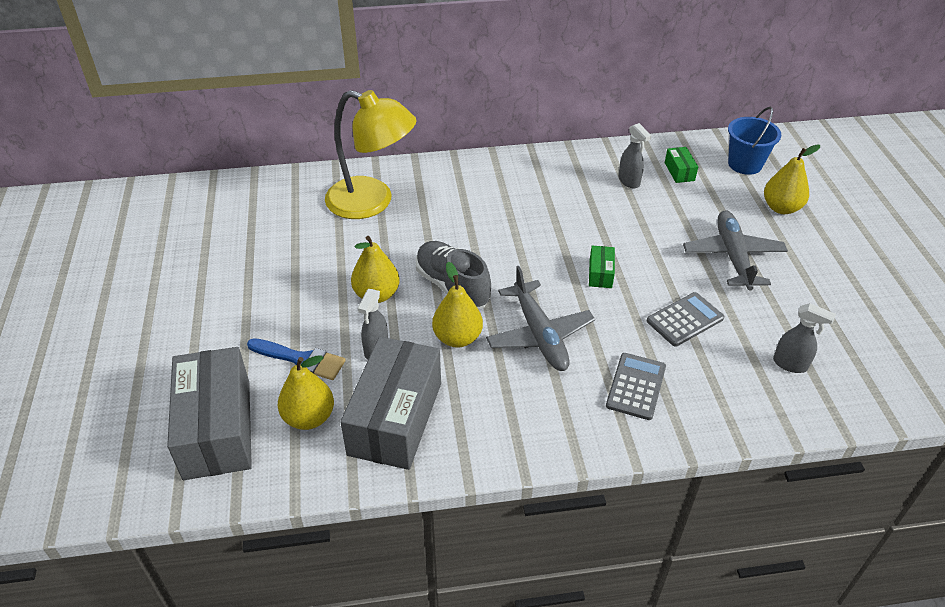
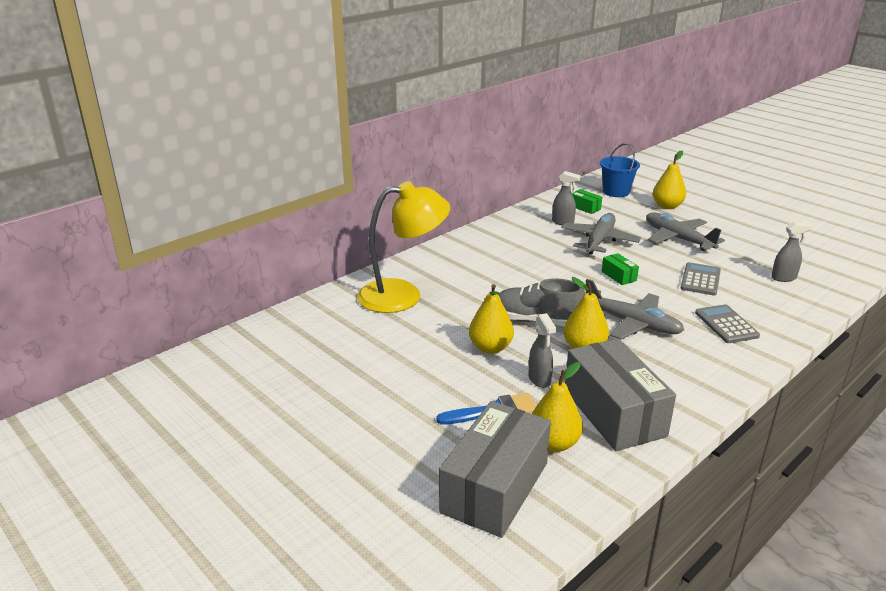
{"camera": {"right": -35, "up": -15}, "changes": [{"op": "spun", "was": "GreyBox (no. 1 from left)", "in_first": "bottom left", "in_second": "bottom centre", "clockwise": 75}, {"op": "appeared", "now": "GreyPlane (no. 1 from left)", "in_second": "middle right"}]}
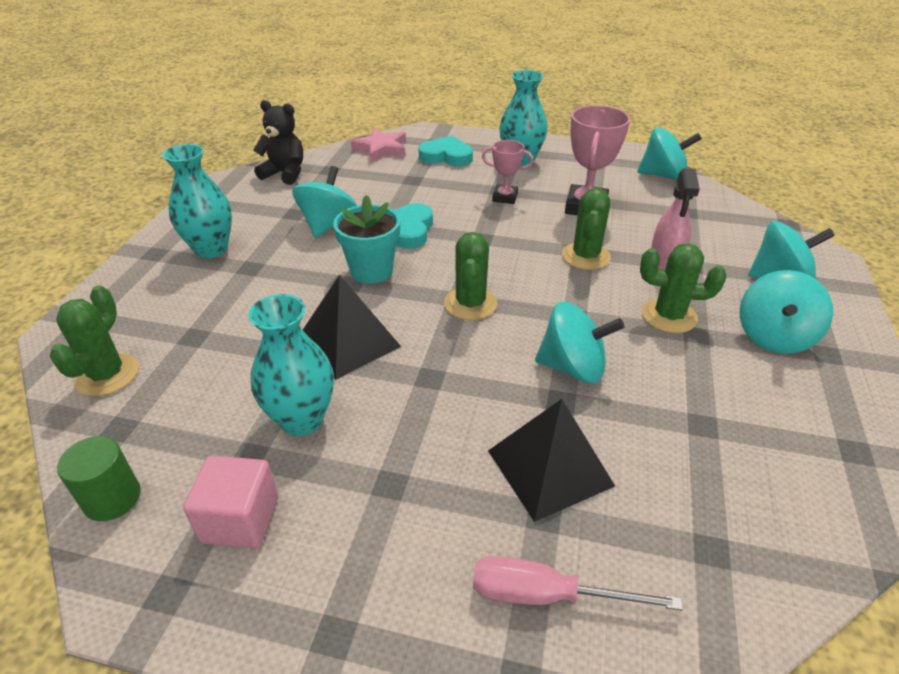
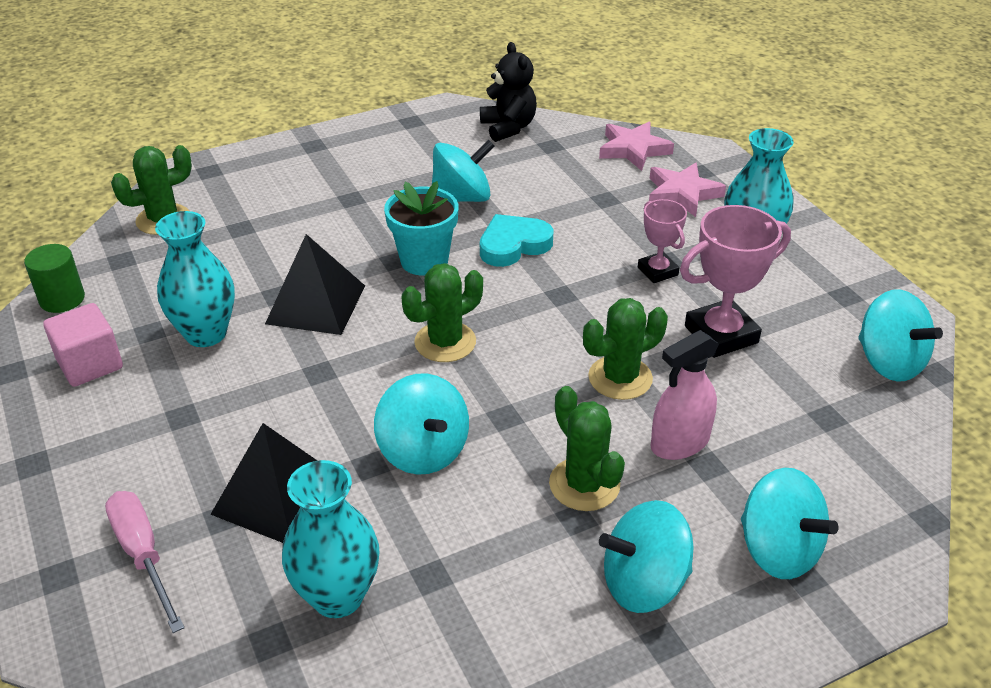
{"camera": {"right": 50, "up": 0}, "changes": [{"op": "relocated", "was": "TurquoiseVase (no. 1 from left in the first image)", "now": "TurquoiseVase (no. 2 from left)", "in_first": "top left", "in_second": "bottom centre"}, {"op": "exchanged", "was": "TurquoiseHeart (no. 2 from left)", "now": "PinkStar (no. 2 from left)", "in_first": "top centre", "in_second": "top right"}]}
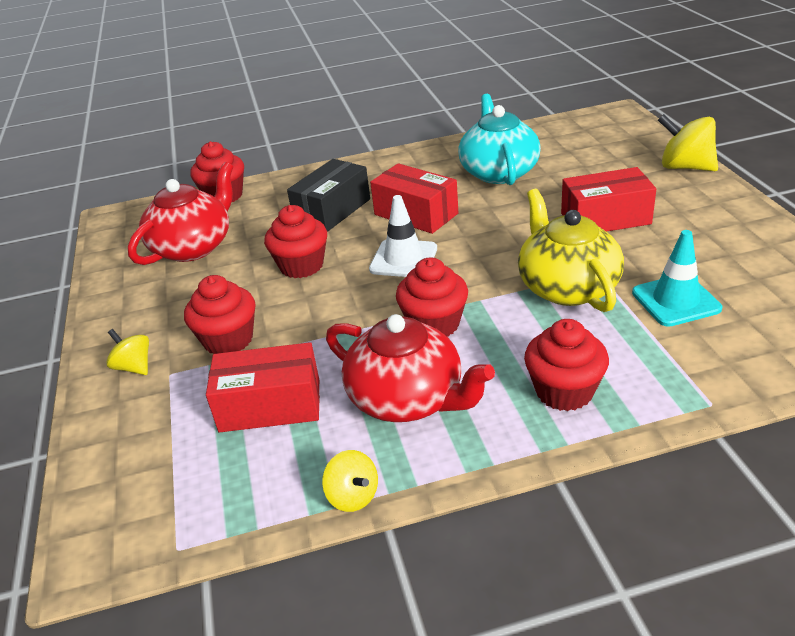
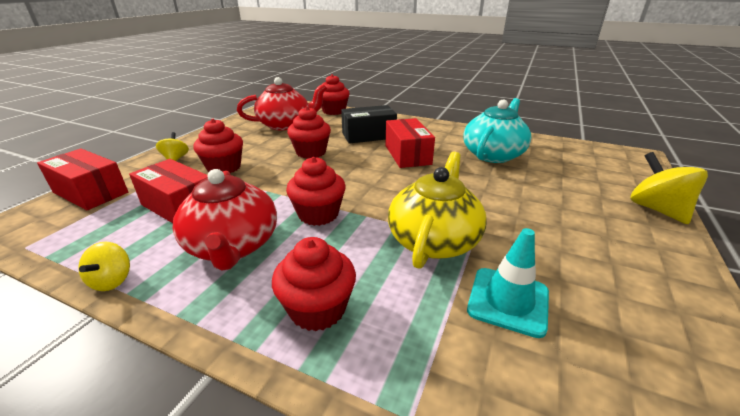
{"camera": {"right": 35, "up": -5}, "changes": [{"op": "relocated", "was": "RedBox (no. 3 from left in the first image)", "now": "RedBox (no. 1 from left)", "in_first": "top right", "in_second": "middle left"}, {"op": "missing", "was": "WhiteTrafficCone", "in_first": "centre"}]}
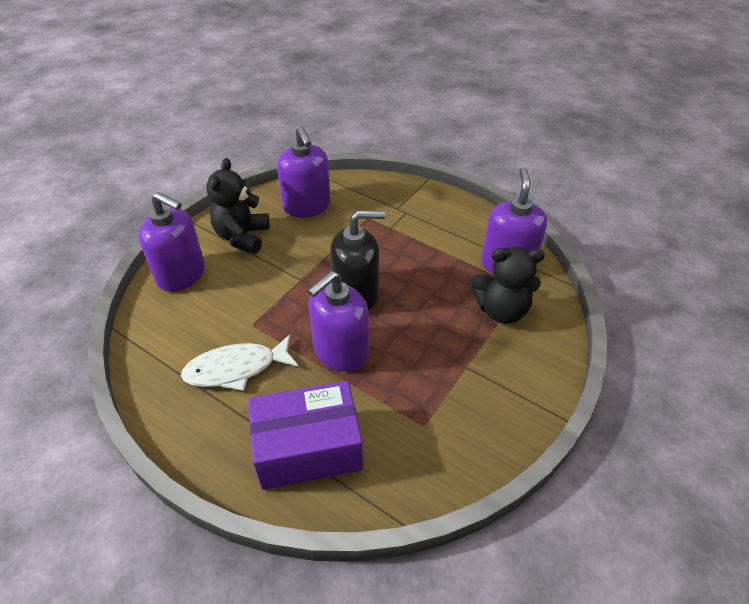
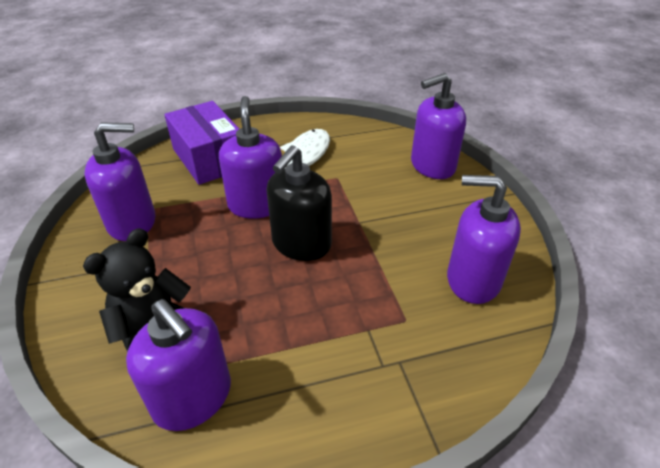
{"camera": {"right": 130, "up": -5}, "changes": [{"op": "appeared", "now": "PurpleSoapDispenser (no. 1 from left)", "in_second": "middle left"}, {"op": "spun", "was": "PurpleBox", "in_first": "bottom centre", "in_second": "top left", "clockwise": -60}, {"op": "missing", "was": "BlackTeddyBear (no. 1 from left)", "in_first": "middle left"}]}
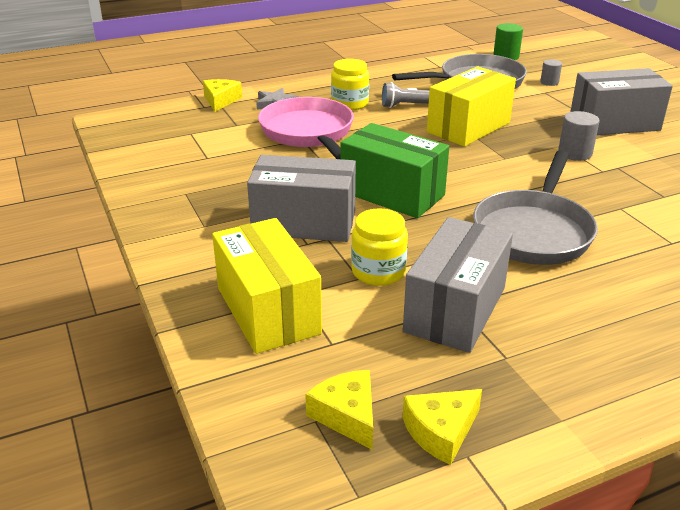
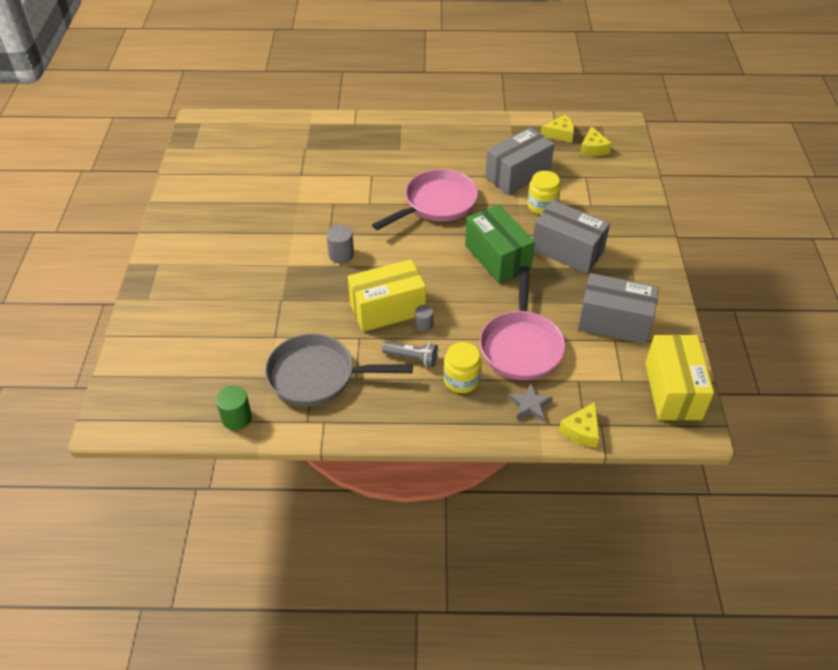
{"camera": {"right": -155, "up": 15}, "changes": [{"op": "colour", "was": "GreyPan (no. 2 from left)", "now": "PinkPan (no. 1 from left)", "in_first": "middle right", "in_second": "top centre"}, {"op": "relocated", "was": "GreyCylinder (no. 1 from left in the first image)", "now": "GreyCylinder (no. 2 from left)", "in_first": "top right", "in_second": "centre"}, {"op": "relocated", "was": "GreyBox (no. 3 from left)", "in_first": "top right", "in_second": "middle right"}, {"op": "relocated", "was": "YellowBox (no. 1 from left in the first image)", "now": "YellowBox (no. 2 from left)", "in_first": "centre", "in_second": "middle right"}]}
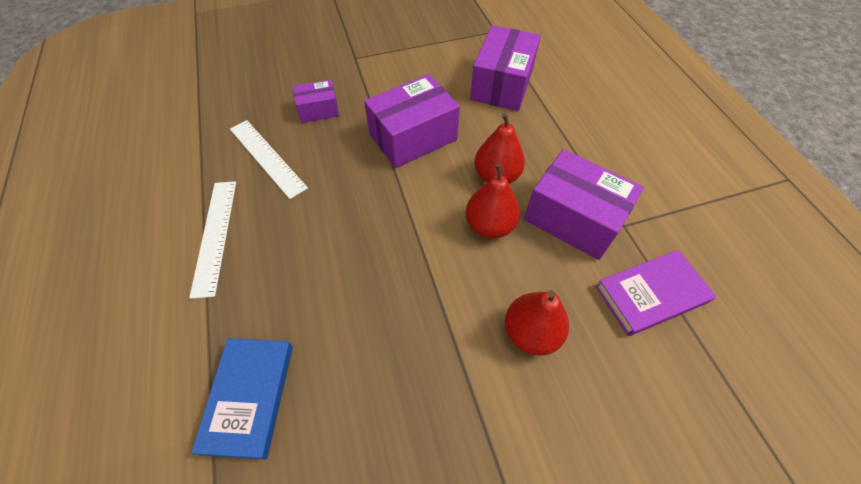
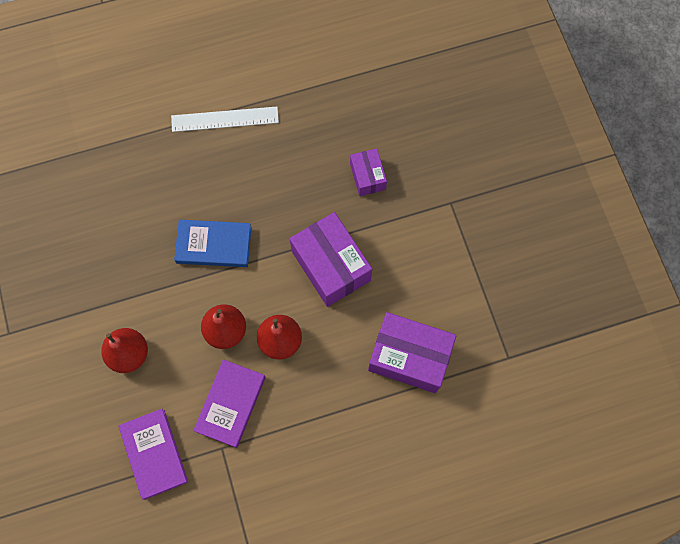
{"camera": {"right": 90, "up": 15}, "changes": [{"op": "relocated", "was": "BlueBook", "in_first": "bottom left", "in_second": "middle left"}, {"op": "exchanged", "was": "PurpleBox (no. 4 from left)", "now": "PurpleBook (no. 2 from left)", "in_first": "middle right", "in_second": "bottom centre"}, {"op": "missing", "was": "WhiteRuler (no. 2 from left)", "in_first": "top left"}]}
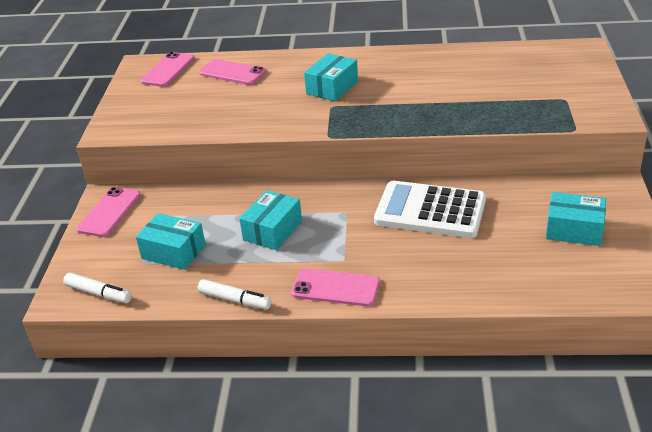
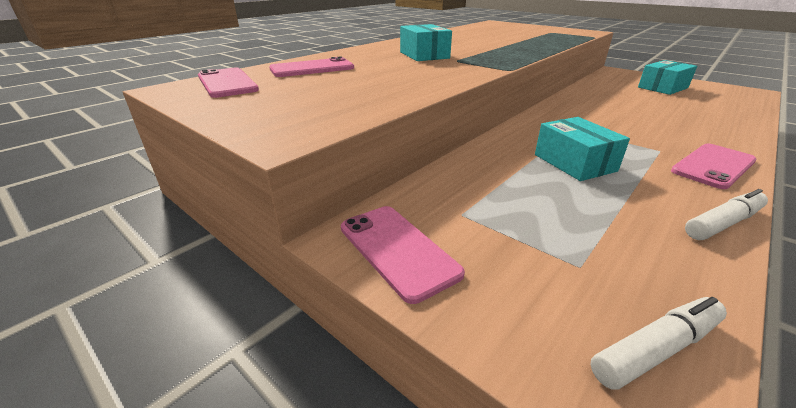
{"camera": {"right": -55, "up": -5}, "changes": [{"op": "missing", "was": "TurquoiseBox (no. 1 from left)", "in_first": "middle left"}, {"op": "missing", "was": "WhiteCalculator", "in_first": "centre"}]}
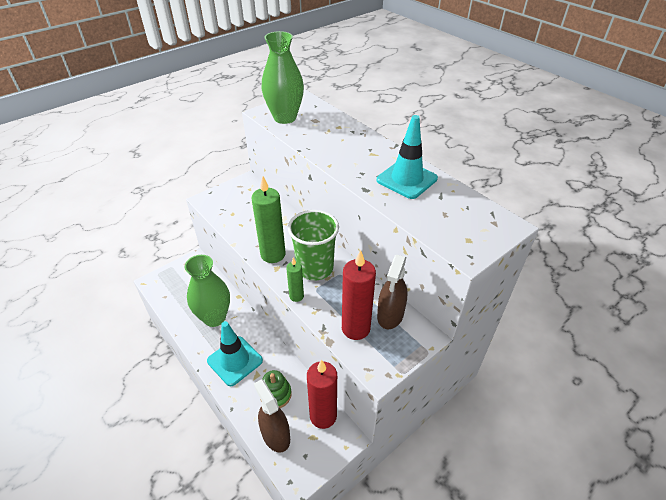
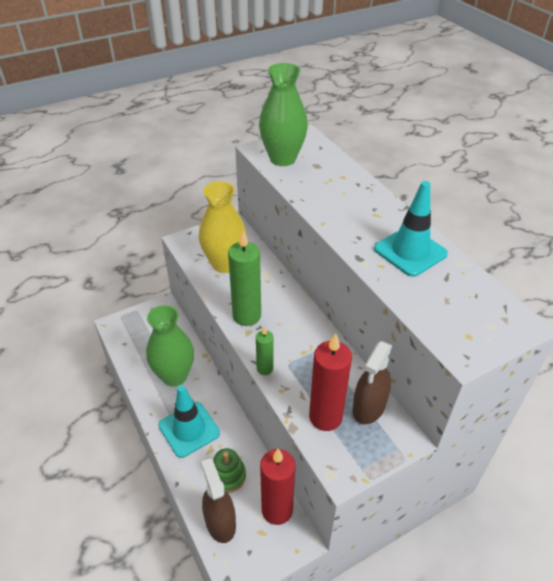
{"camera": {"right": 10, "up": 0}, "changes": [{"op": "appeared", "now": "YellowVase", "in_second": "centre"}, {"op": "missing", "was": "GreenCup", "in_first": "centre"}]}
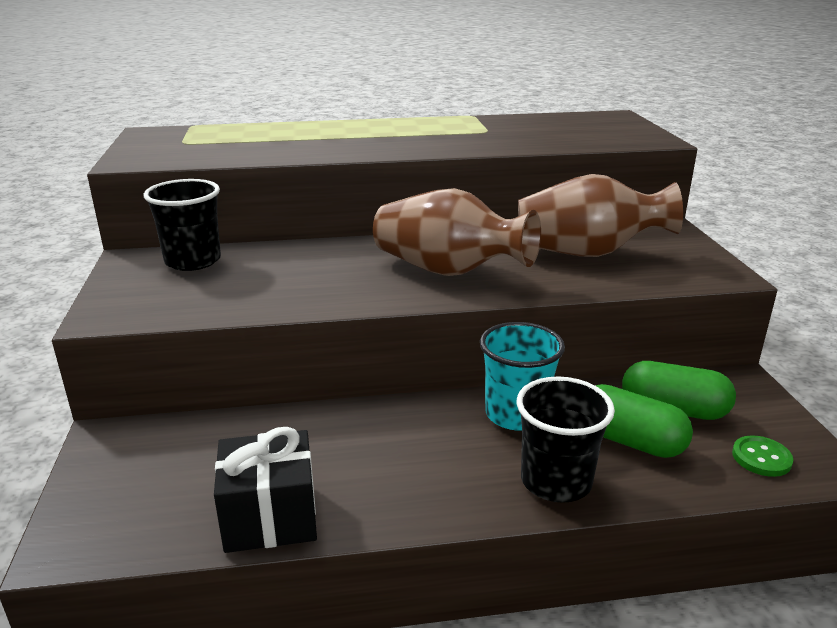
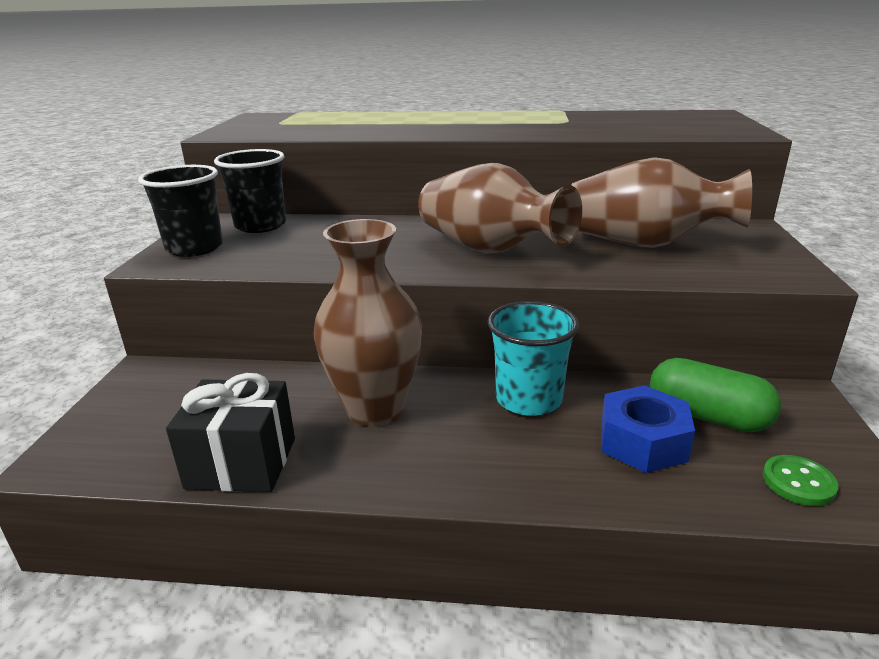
{"camera": {"right": 15, "up": 0}, "changes": [{"op": "relocated", "was": "BlackCup (no. 2 from left in the first image)", "now": "BlackCup (no. 1 from left)", "in_first": "bottom right", "in_second": "top left"}, {"op": "appeared", "now": "BrownVase (no. 1 from left)", "in_second": "centre"}, {"op": "exchanged", "was": "GreenCapsule (no. 1 from left)", "now": "BlueNut", "in_first": "bottom right", "in_second": "middle right"}]}
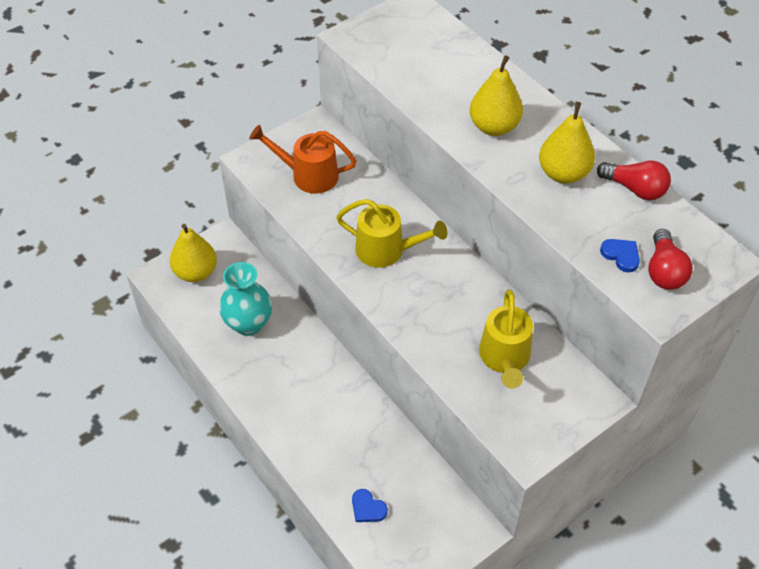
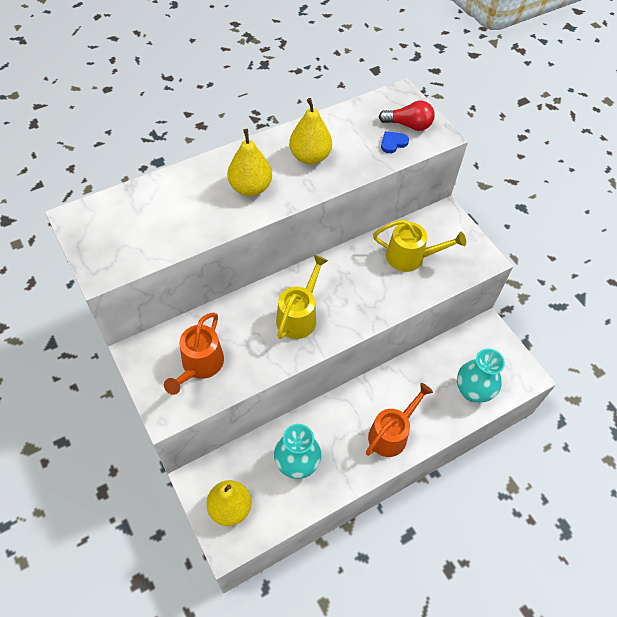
{"camera": {"right": -85, "up": 5}, "changes": [{"op": "appeared", "now": "OrangeWateringCan (no. 2 from left)", "in_second": "bottom centre"}, {"op": "exchanged", "was": "BlueHeart (no. 1 from left)", "now": "TurquoiseVase (no. 2 from left)", "in_first": "bottom centre", "in_second": "middle right"}, {"op": "missing", "was": "RedLightBulb (no. 1 from left)", "in_first": "top right"}]}
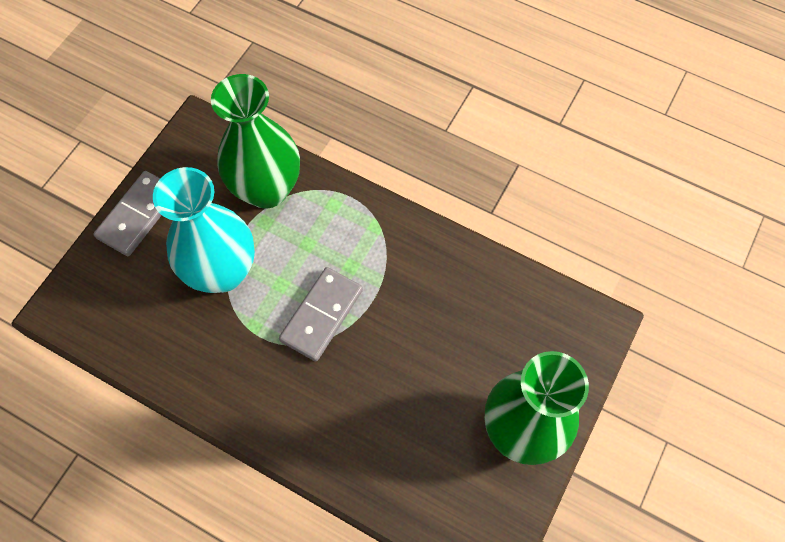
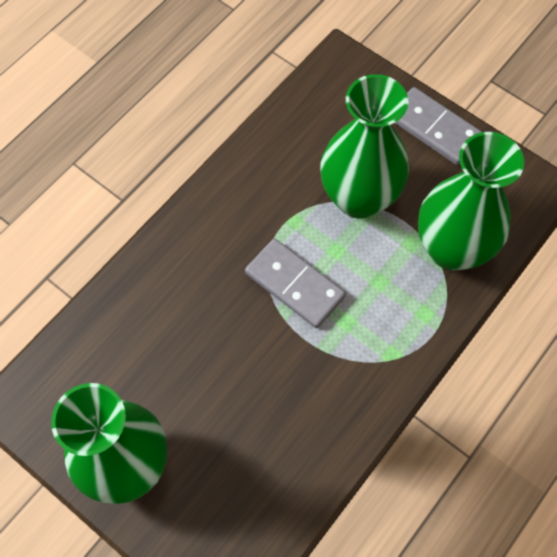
{"camera": {"right": 100, "up": 0}, "changes": [{"op": "colour", "was": "TurquoiseVase", "now": "GreenVase (no. 2 from left)", "in_first": "middle left", "in_second": "top centre"}]}
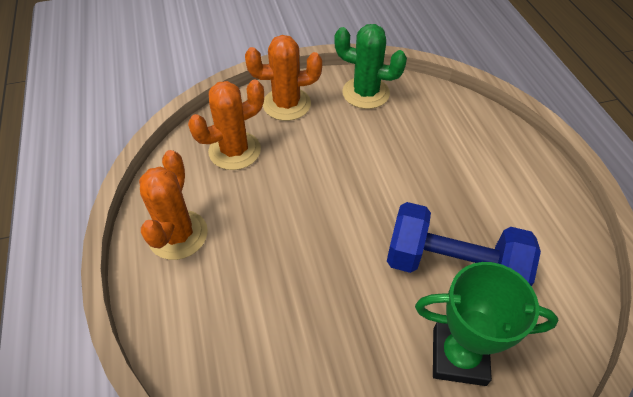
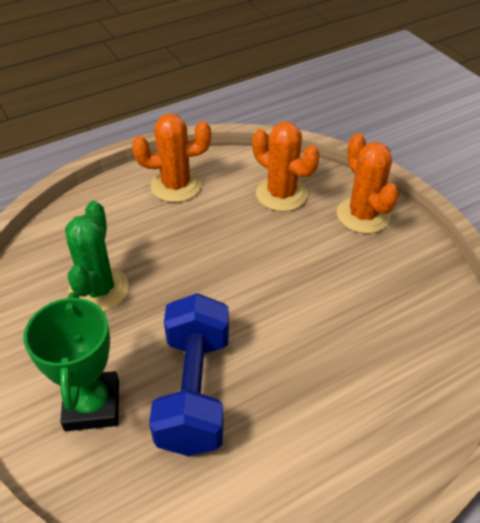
{"camera": {"right": 75, "up": -5}, "changes": [{"op": "relocated", "was": "GreenCactus", "in_first": "top centre", "in_second": "middle left"}]}
